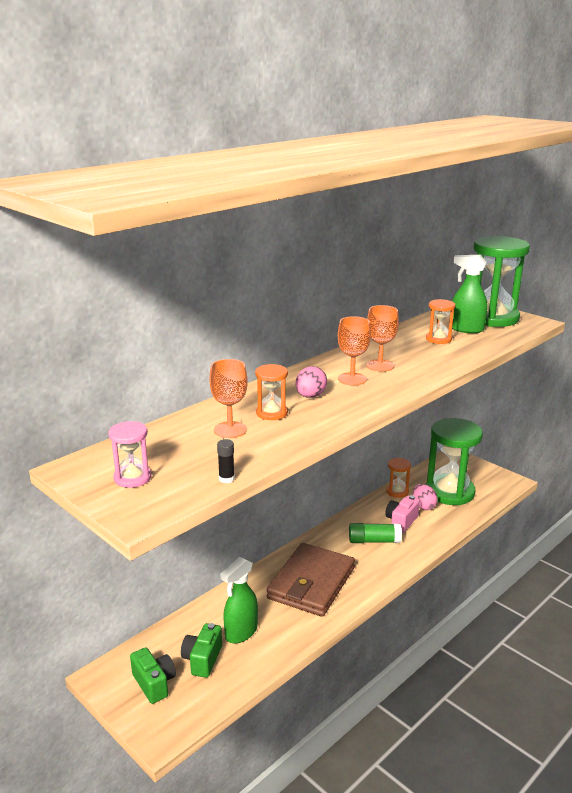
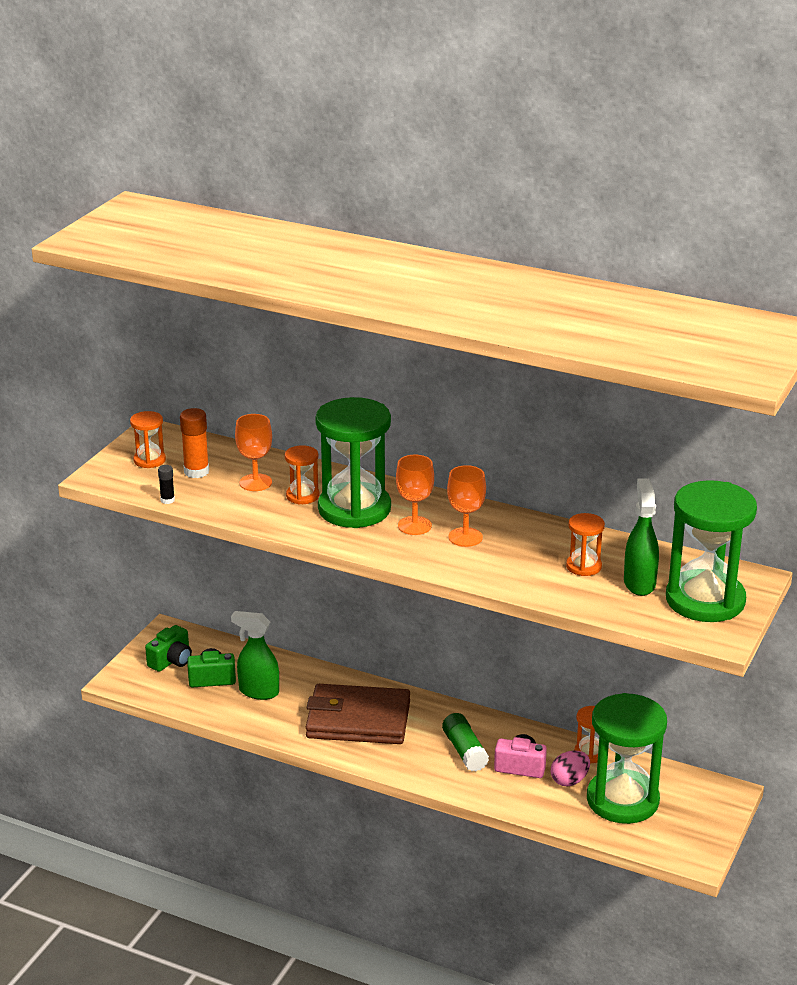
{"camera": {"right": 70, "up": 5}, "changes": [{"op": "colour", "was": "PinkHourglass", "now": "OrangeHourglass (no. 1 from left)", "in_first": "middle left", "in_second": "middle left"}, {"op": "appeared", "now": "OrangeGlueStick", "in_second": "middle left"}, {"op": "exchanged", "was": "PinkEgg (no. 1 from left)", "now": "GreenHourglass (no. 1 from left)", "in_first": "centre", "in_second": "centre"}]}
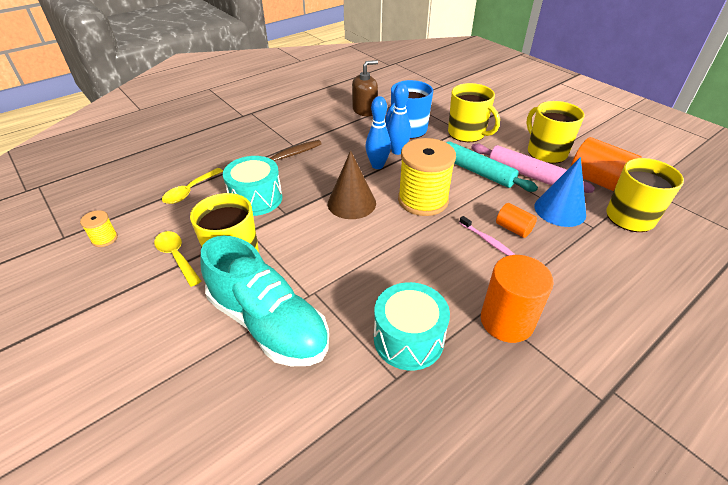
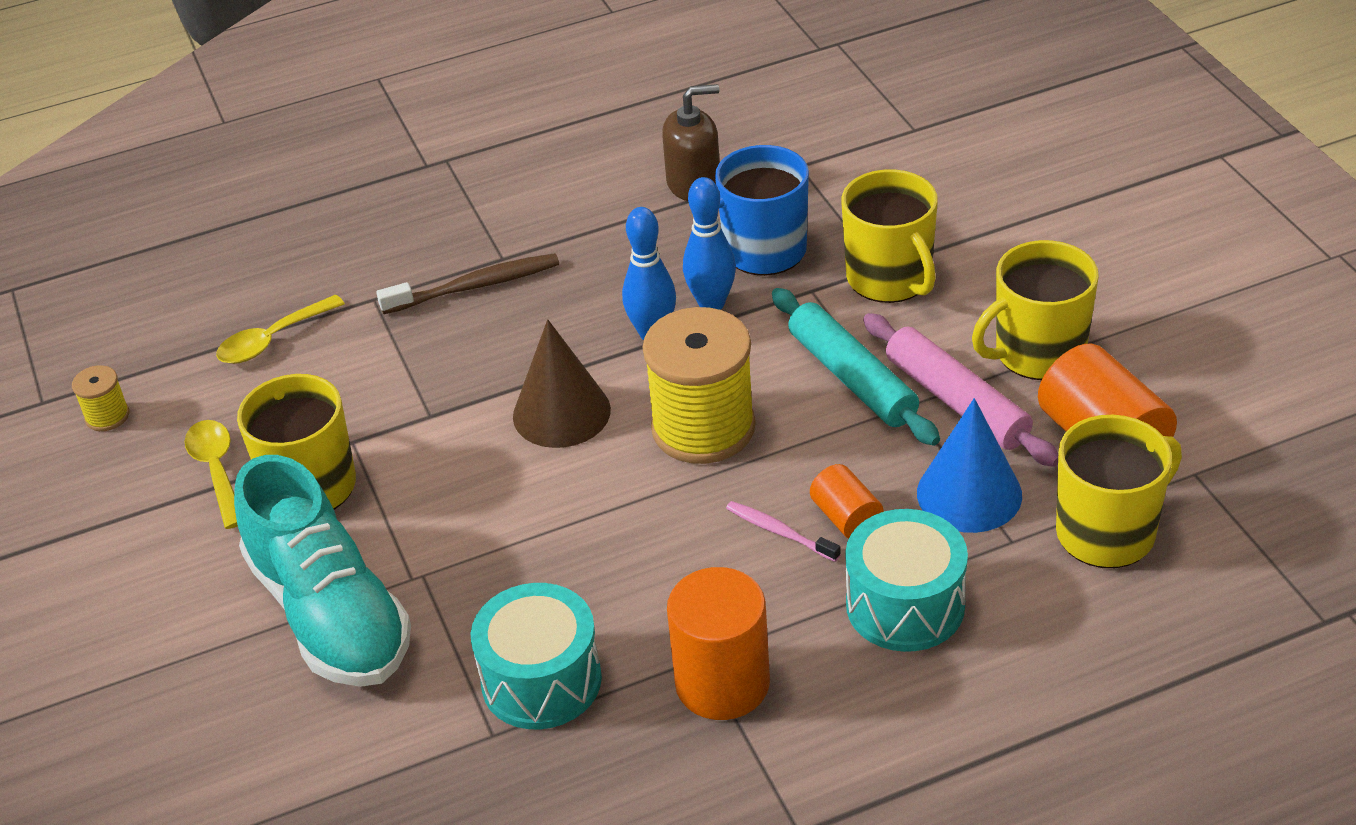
{"camera": {"right": 20, "up": 0}, "changes": [{"op": "spun", "was": "PinkToothbrush", "in_first": "middle right", "in_second": "centre", "clockwise": 150}, {"op": "relocated", "was": "TurquoiseDrum (no. 1 from left in the first image)", "now": "TurquoiseDrum (no. 2 from left)", "in_first": "centre", "in_second": "bottom right"}, {"op": "spun", "was": "YellowMug (no. 3 from left)", "in_first": "top right", "in_second": "middle right", "clockwise": -105}]}
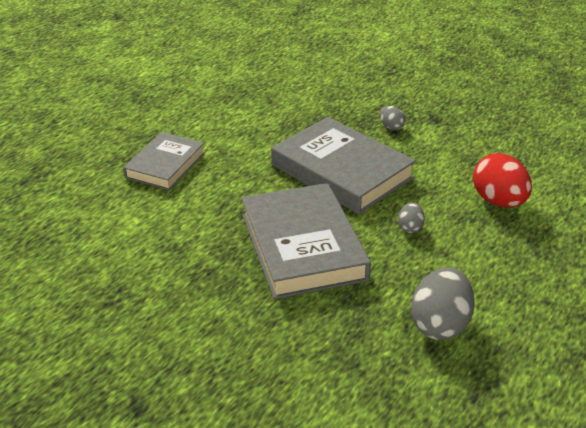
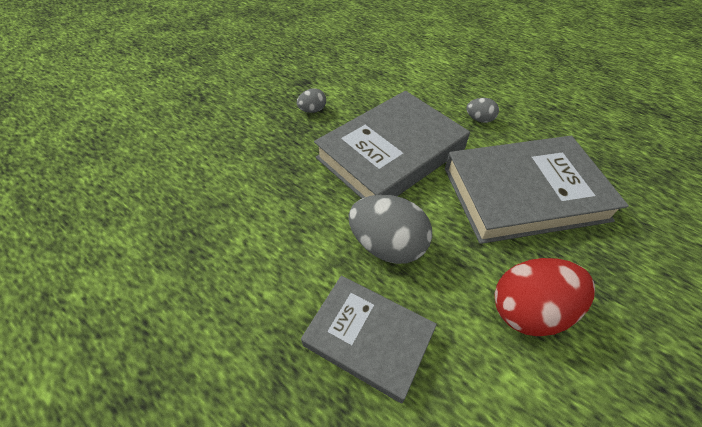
{"camera": {"right": -85, "up": 15}, "changes": [{"op": "relocated", "was": "GreyEgg (no. 3 from left in the first image)", "now": "GreyEgg (no. 2 from left)", "in_first": "bottom right", "in_second": "centre"}, {"op": "relocated", "was": "RedEgg", "in_first": "middle right", "in_second": "bottom right"}]}
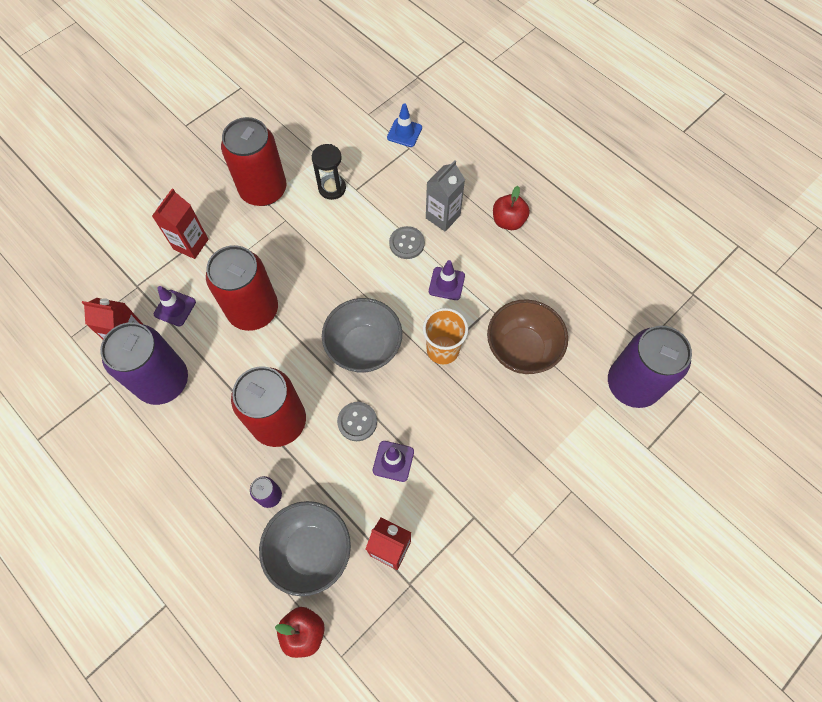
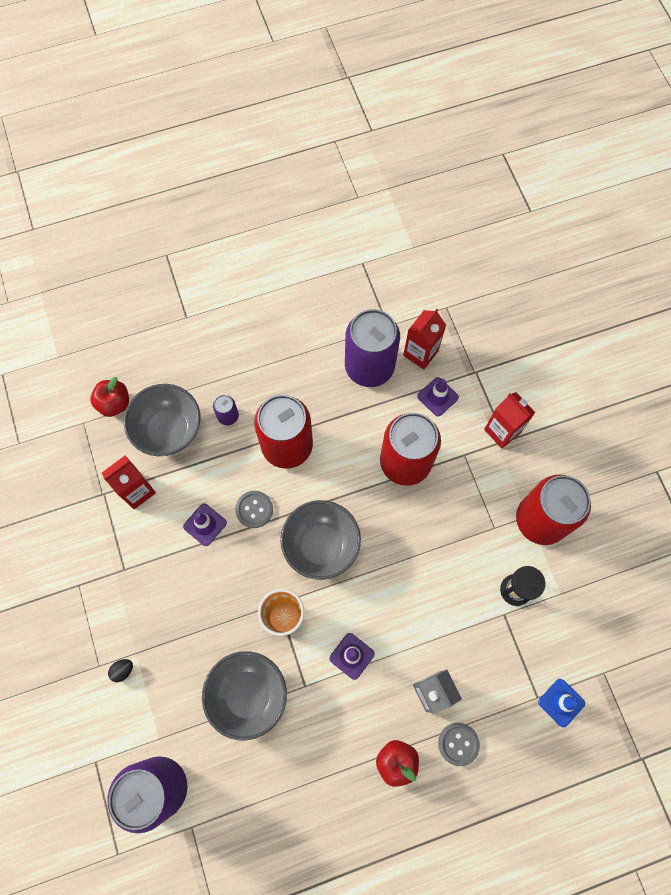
{"camera": {"right": 115, "up": 5}, "changes": [{"op": "appeared", "now": "BlackEgg", "in_second": "bottom left"}, {"op": "colour", "was": "BrownBowl", "now": "GreyBowl (no. 2 from left)", "in_first": "centre", "in_second": "bottom centre"}, {"op": "relocated", "was": "GreyButton (no. 2 from left)", "in_first": "centre", "in_second": "bottom right"}]}
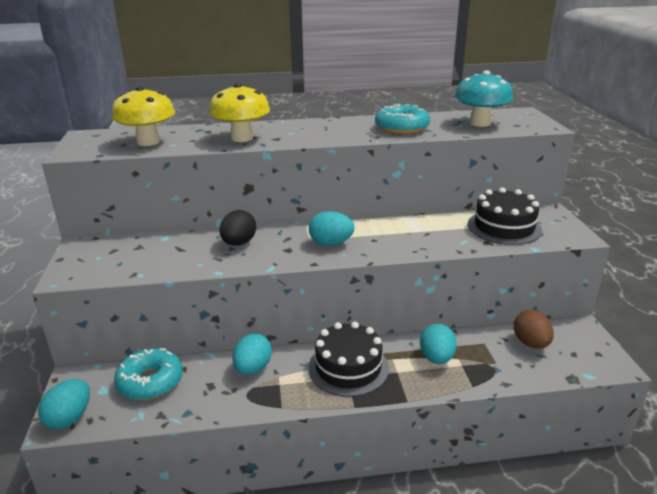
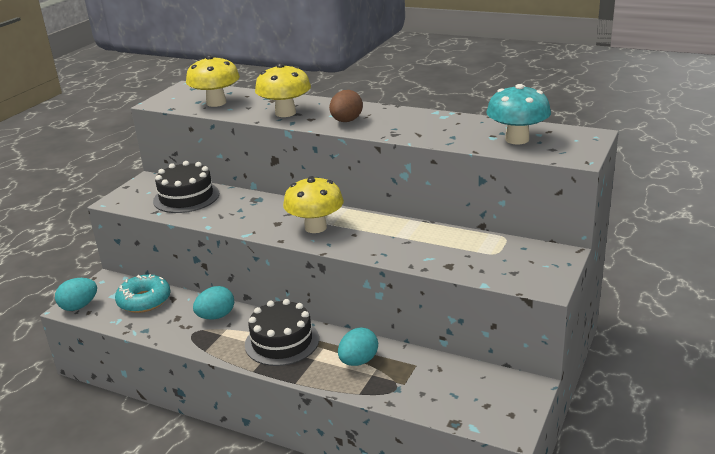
{"camera": {"right": 35, "up": 0}, "changes": [{"op": "relocated", "was": "BlackCake (no. 2 from left in the first image)", "now": "BlackCake (no. 1 from left)", "in_first": "middle right", "in_second": "middle left"}, {"op": "exchanged", "was": "TurquoiseEgg (no. 3 from left)", "now": "YellowMushroom (no. 3 from left)", "in_first": "centre", "in_second": "centre"}, {"op": "relocated", "was": "BrownEgg", "in_first": "middle right", "in_second": "top centre"}, {"op": "missing", "was": "BlackEgg", "in_first": "centre"}, {"op": "missing", "was": "TurquoiseDonut (no. 2 from left)", "in_first": "top centre"}]}
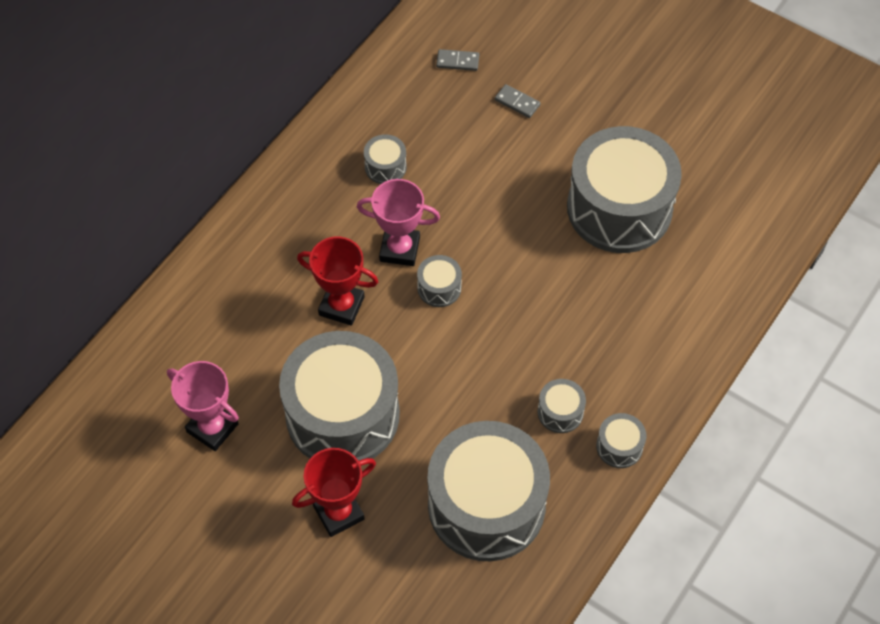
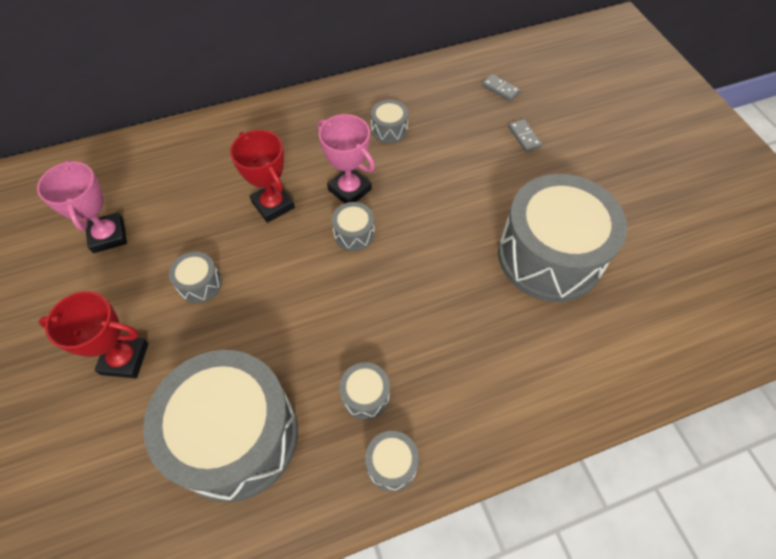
{"camera": {"right": 35, "up": 0}, "changes": [{"op": "size", "was": "GreyDrum (no. 1 from left)", "in_first": "centre", "in_second": "middle left", "ratio": 0.41}]}
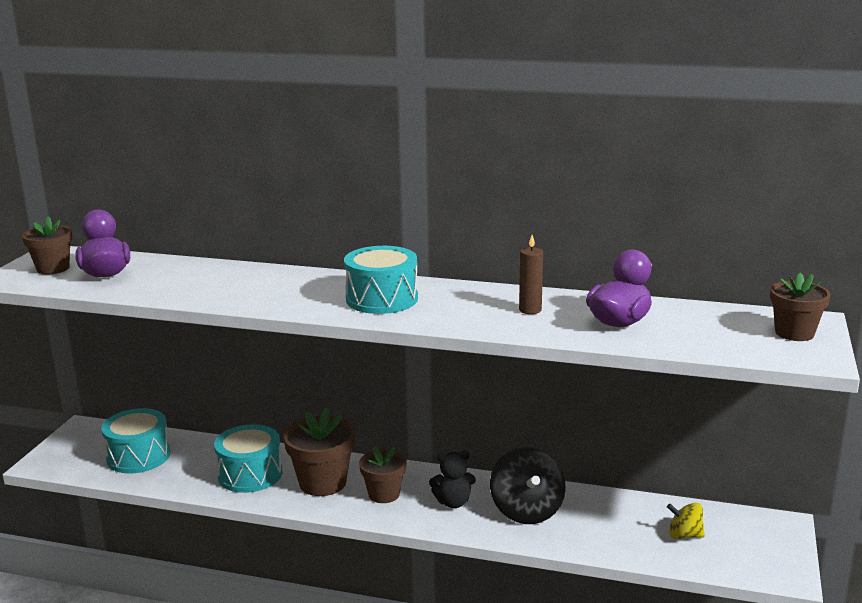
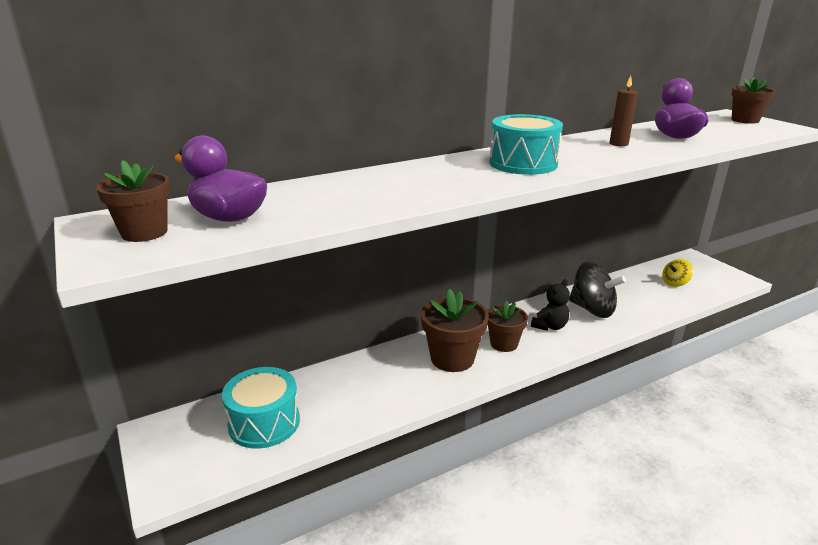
{"camera": {"right": -45, "up": 5}, "changes": [{"op": "missing", "was": "TurquoiseDrum (no. 2 from left)", "in_first": "bottom left"}]}
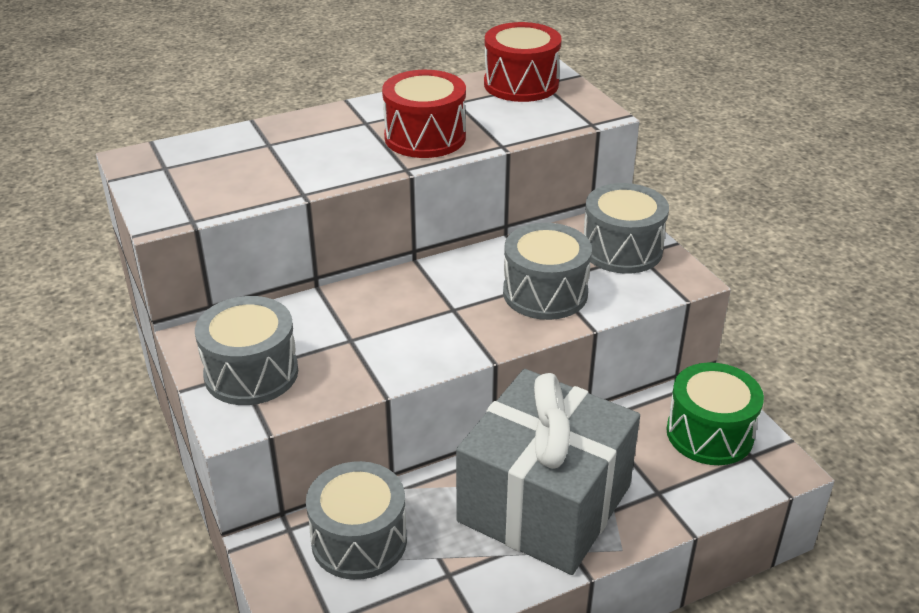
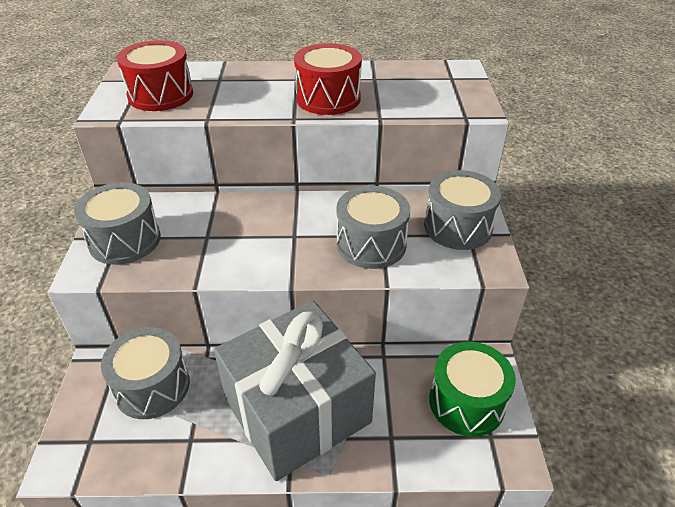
{"camera": {"right": 25, "up": 5}, "changes": [{"op": "relocated", "was": "RedDrum (no. 2 from left in the first image)", "now": "RedDrum (no. 1 from left)", "in_first": "top centre", "in_second": "top left"}]}
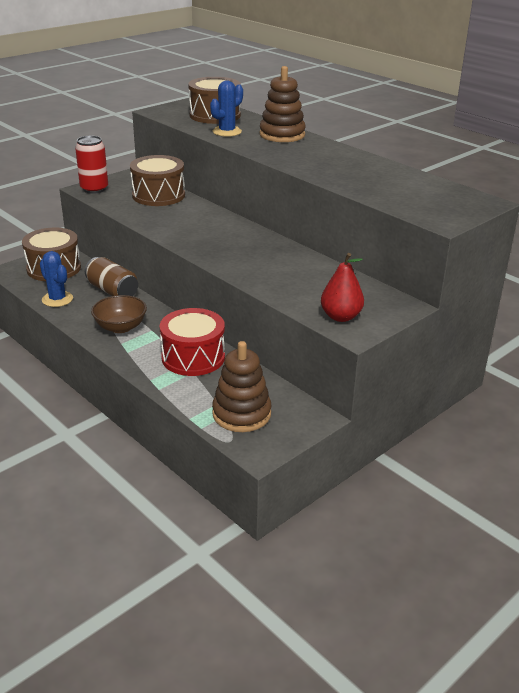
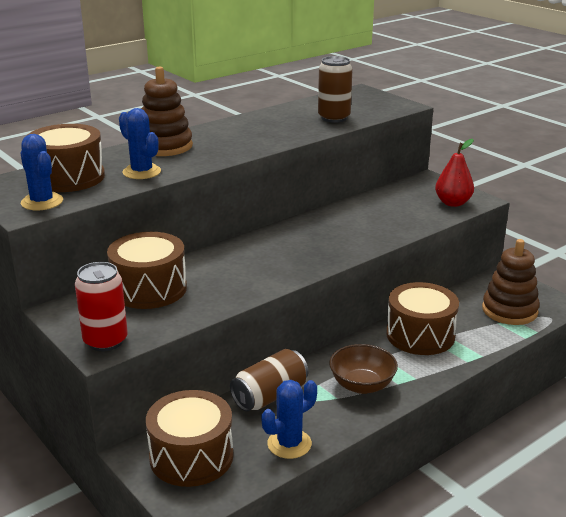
{"camera": {"right": -85, "up": -5}, "changes": [{"op": "appeared", "now": "BlueCactus (no. 1 from left)", "in_second": "top left"}, {"op": "appeared", "now": "BrownCan (no. 2 from left)", "in_second": "top centre"}, {"op": "colour", "was": "RedDrum", "now": "BrownDrum (no. 4 from left)", "in_first": "centre", "in_second": "middle right"}]}
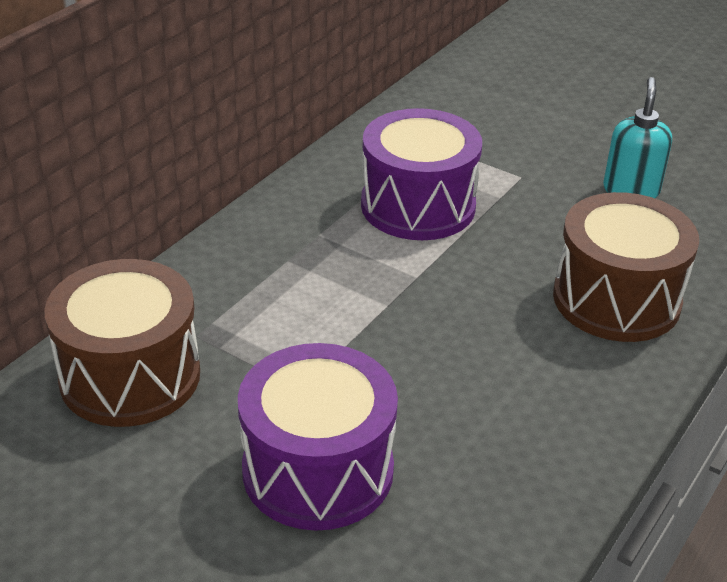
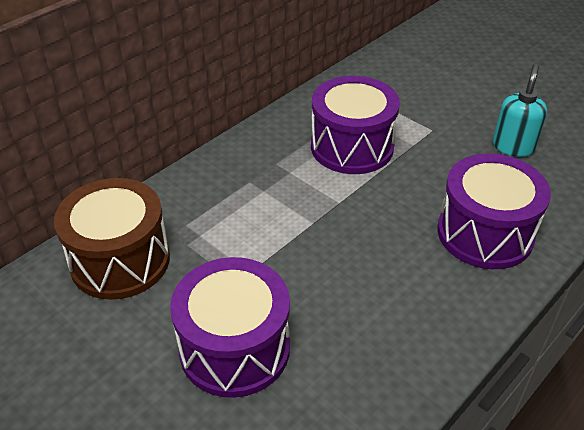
{"camera": {"right": 10, "up": 5}, "changes": [{"op": "colour", "was": "BrownDrum (no. 2 from left)", "now": "PurpleDrum (no. 3 from left)", "in_first": "middle right", "in_second": "middle right"}]}
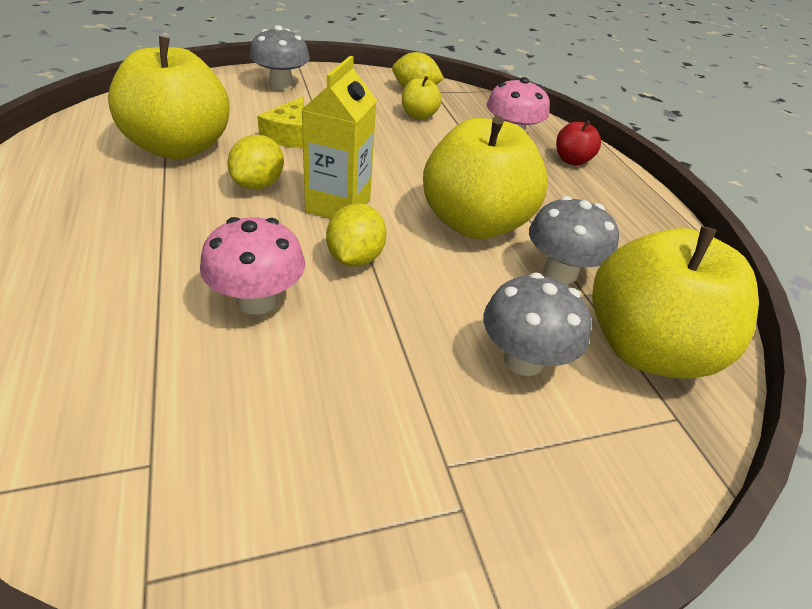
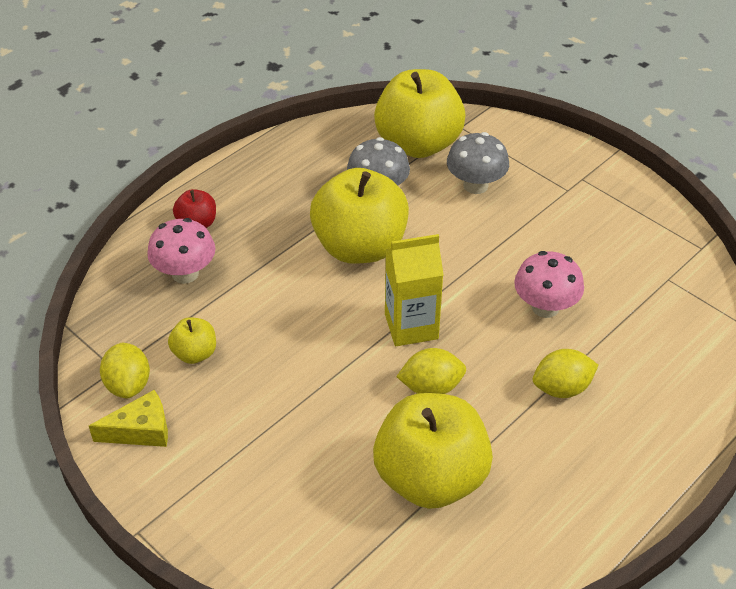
{"camera": {"right": -115, "up": 5}, "changes": [{"op": "relocated", "was": "YellowCheese", "in_first": "top centre", "in_second": "bottom left"}, {"op": "relocated", "was": "YellowLemon (no. 2 from left in the first image)", "now": "YellowLemon (no. 3 from left)", "in_first": "centre", "in_second": "middle right"}, {"op": "missing", "was": "GreyMushroom (no. 1 from left)", "in_first": "top centre"}]}
